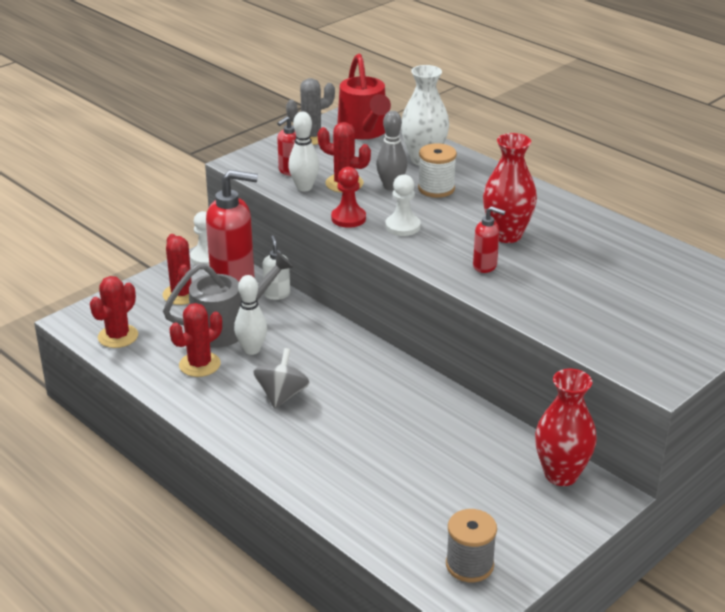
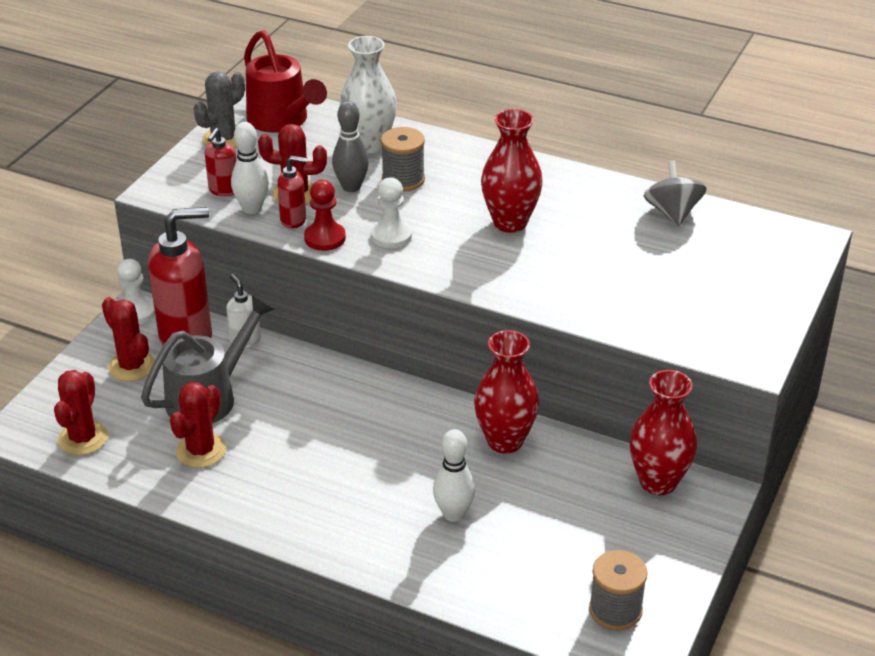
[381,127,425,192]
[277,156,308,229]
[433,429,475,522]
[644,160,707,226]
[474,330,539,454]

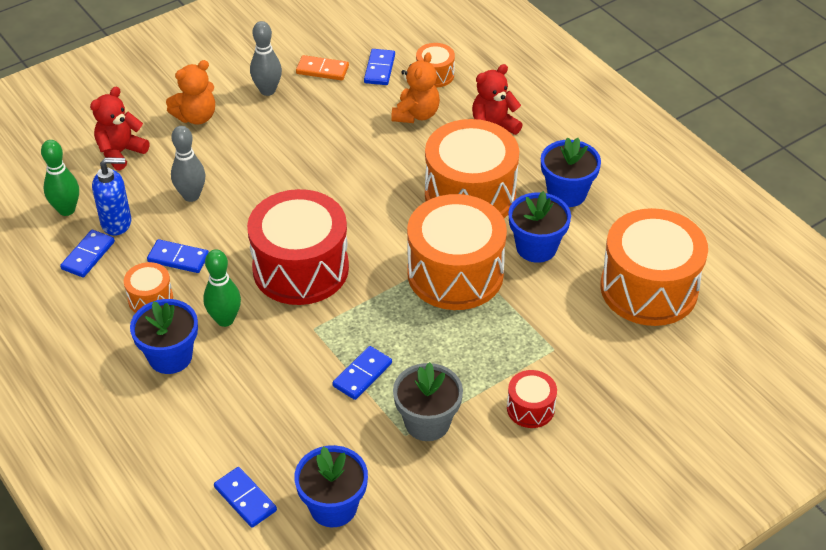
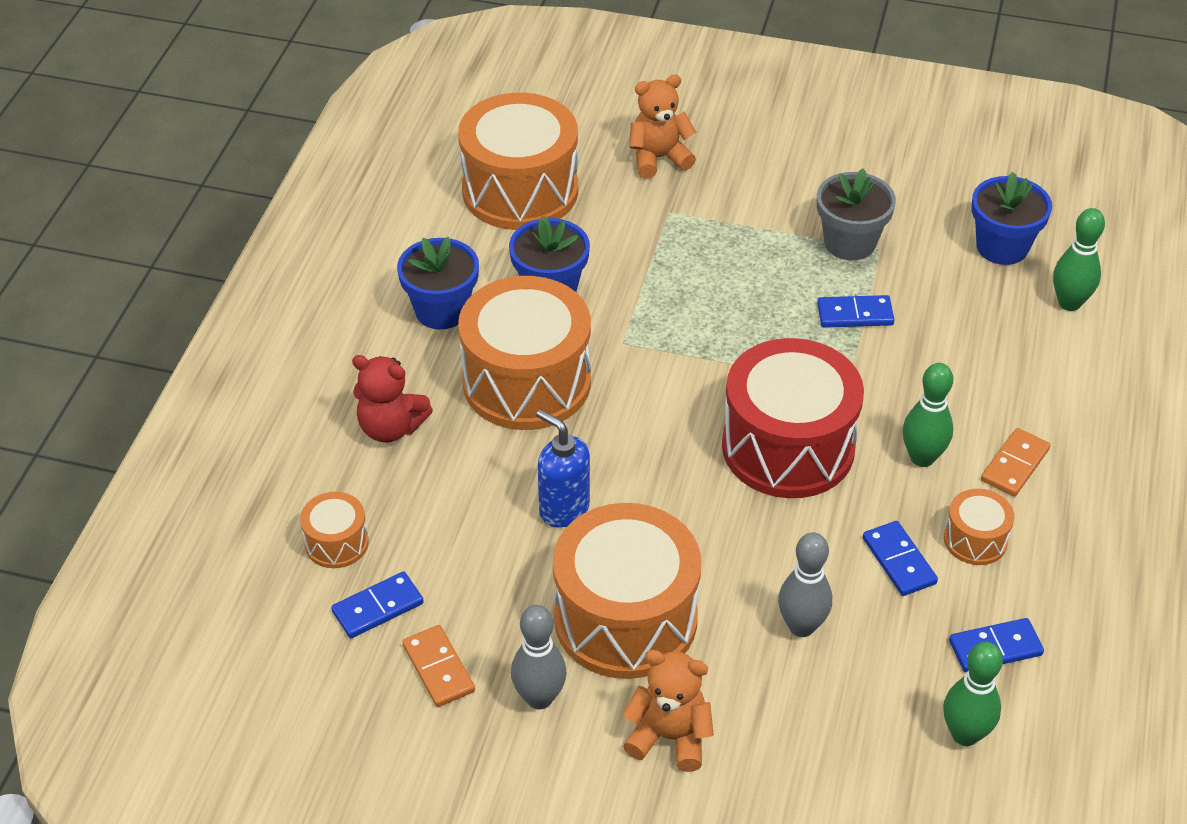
[629,75,696,178]
[90,87,150,171] (first image)
[536,409,590,528]
[553,503,701,679]
[981,428,1050,496]
[507,370,557,428] (first image)
[1053,208,1105,311]

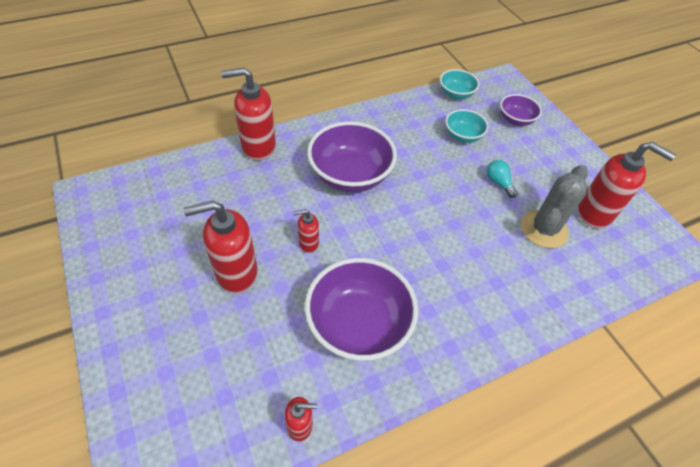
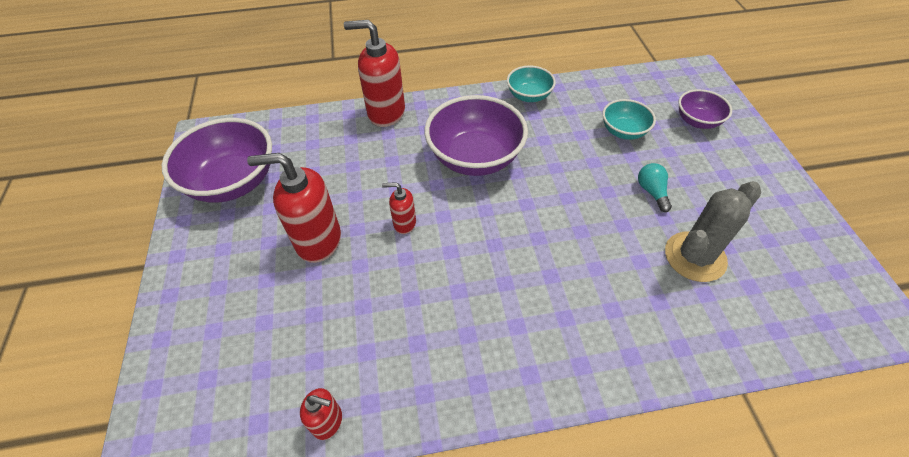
[507,66,556,102]
[578,142,676,228] (first image)
[162,118,272,203]

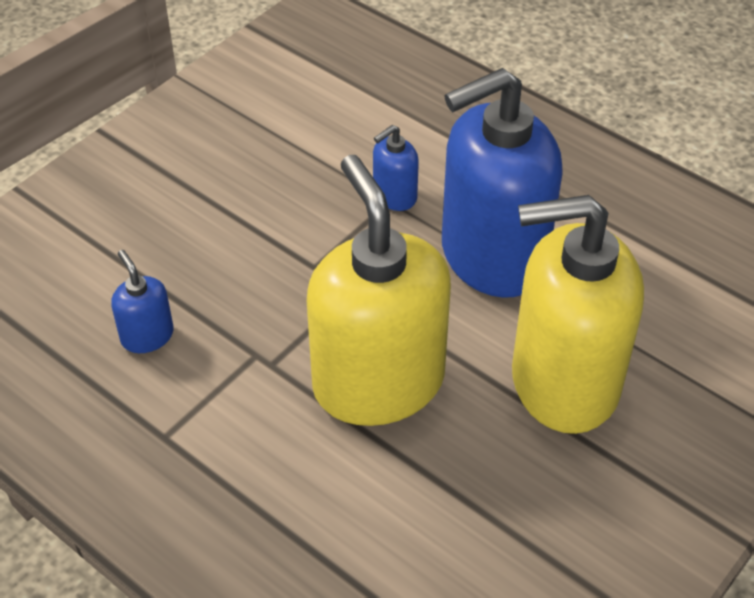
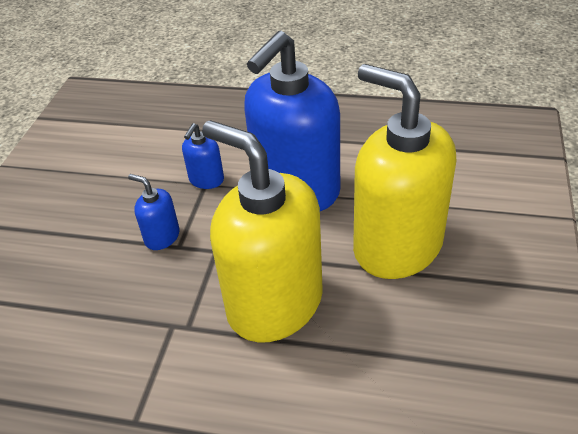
[353,64,456,279]
[128,174,180,250]

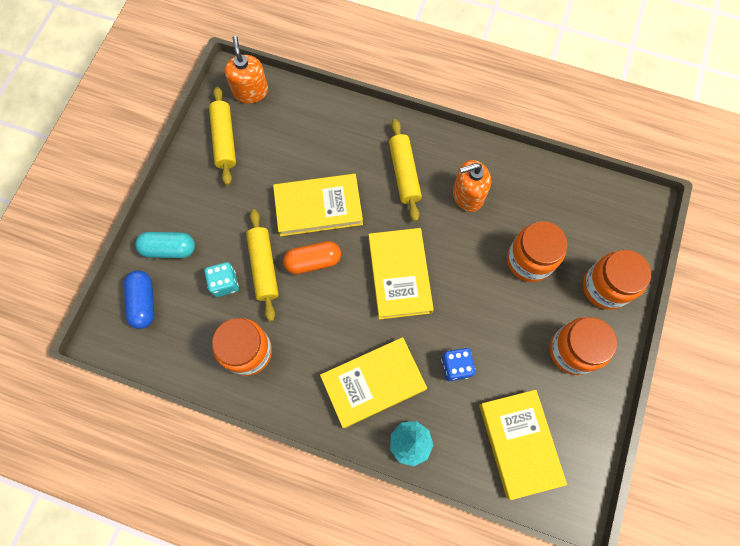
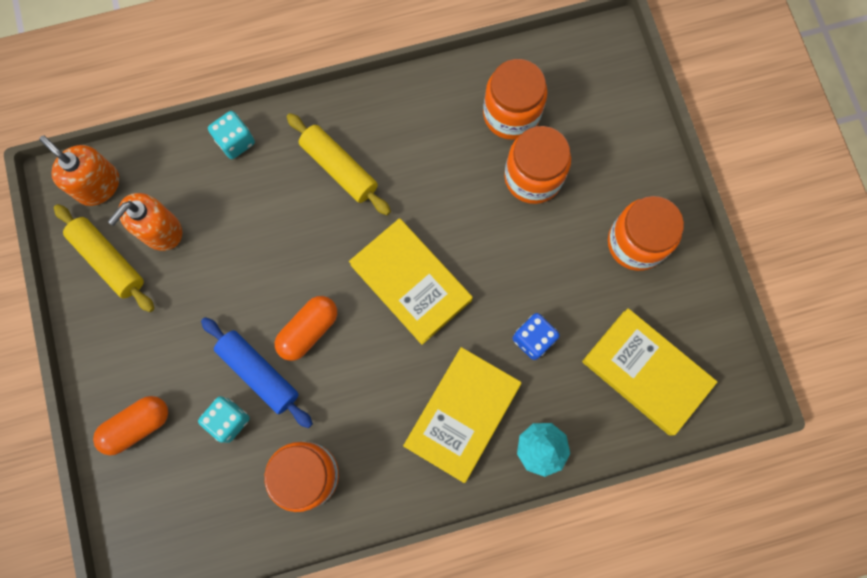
[108,193,182,251]
[273,174,363,236] (first image)
[201,317,313,428]
[93,396,168,455]
[483,59,547,140]
[124,270,154,329] (first image)
[208,111,255,159]

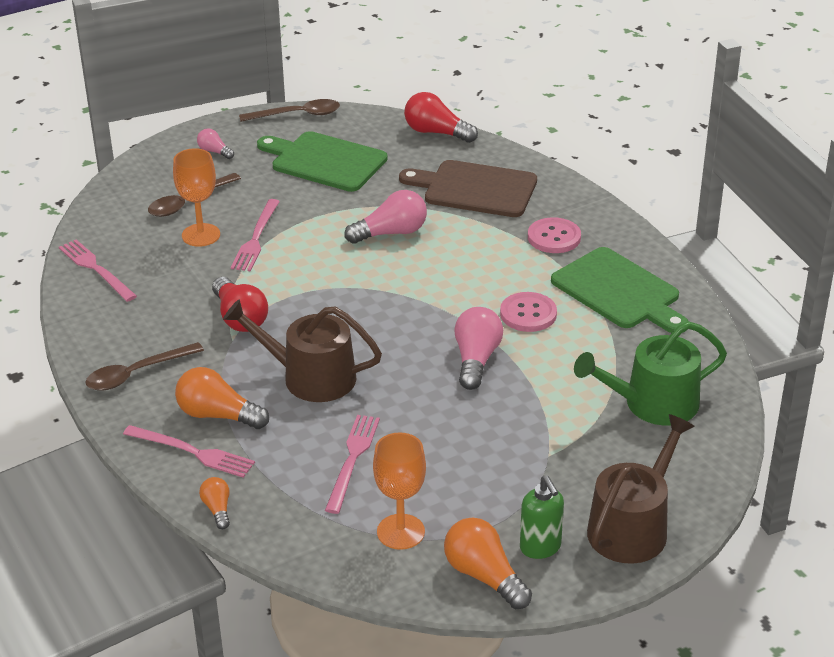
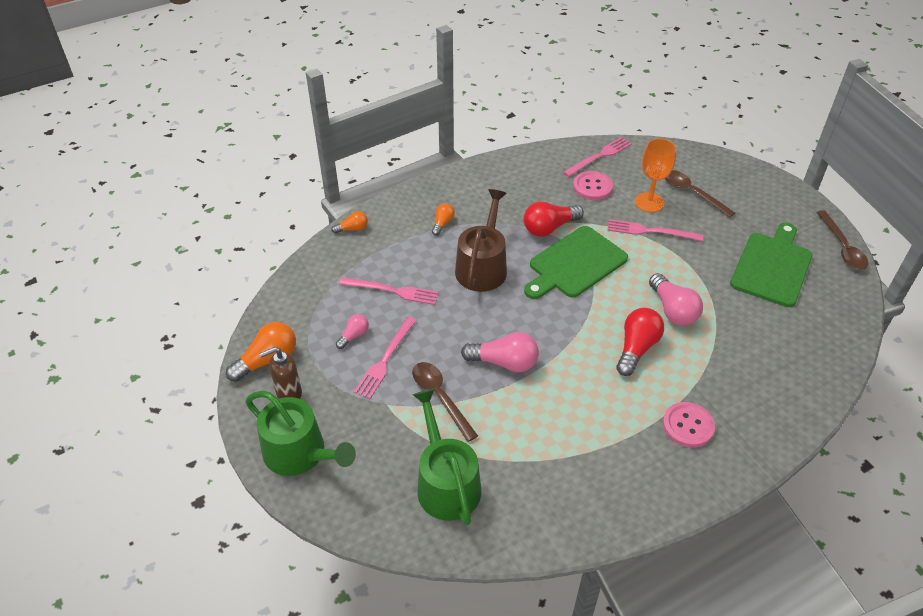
[616,308,664,376]
[336,314,369,349]
[399,160,537,217] (first image)
[524,226,628,299]
[573,171,613,200]
[412,362,478,442]
[432,203,455,236]
[246,391,356,476]
[354,316,417,399]
[373,432,426,550] (first image)
[259,347,302,399]

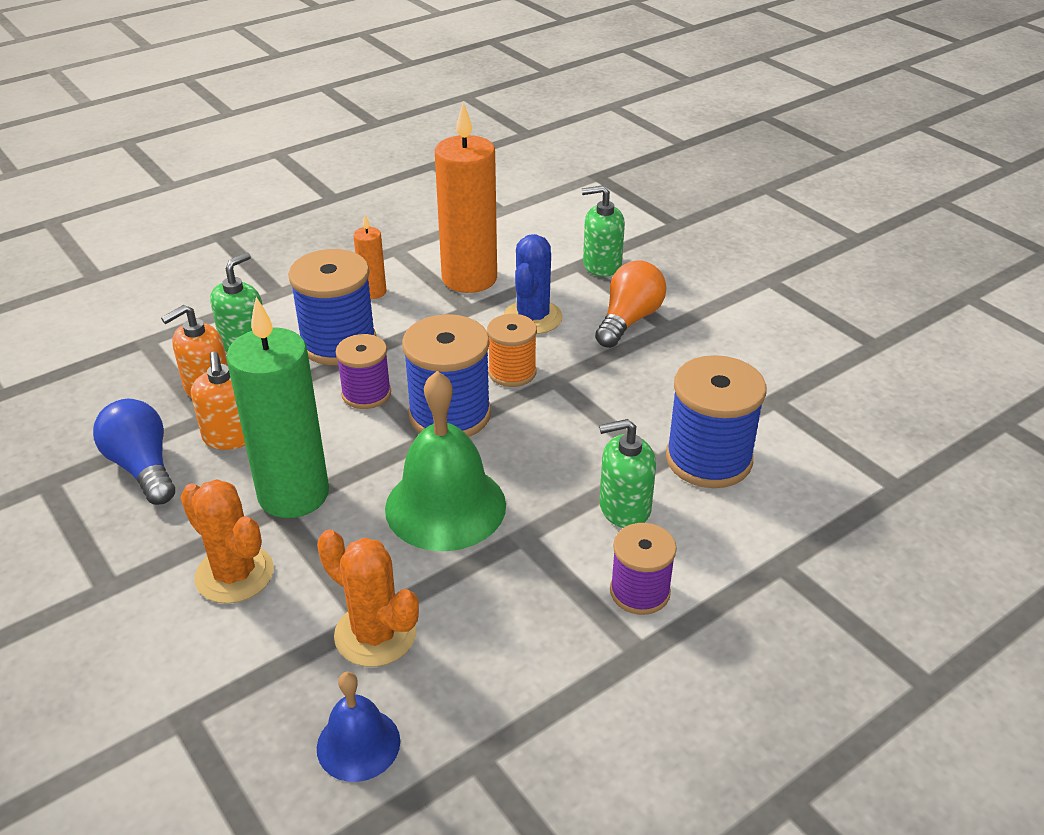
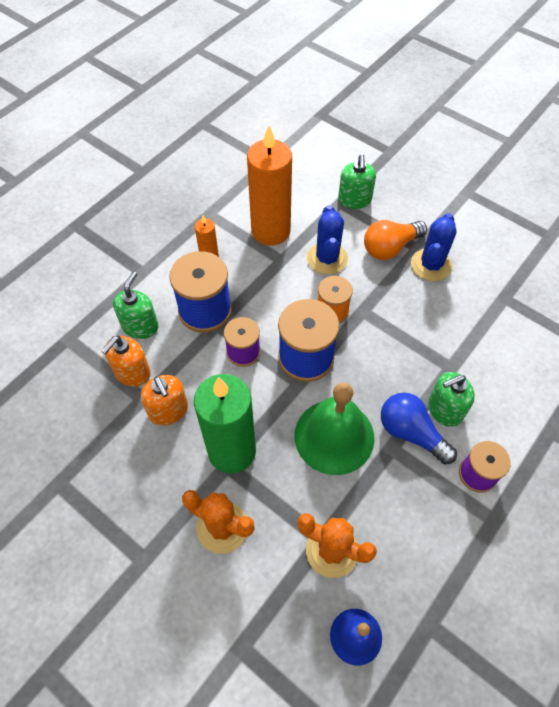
[338,154,376,209]
[364,220,427,260]
[666,355,767,488] (first image)
[381,393,457,464]
[411,213,457,281]

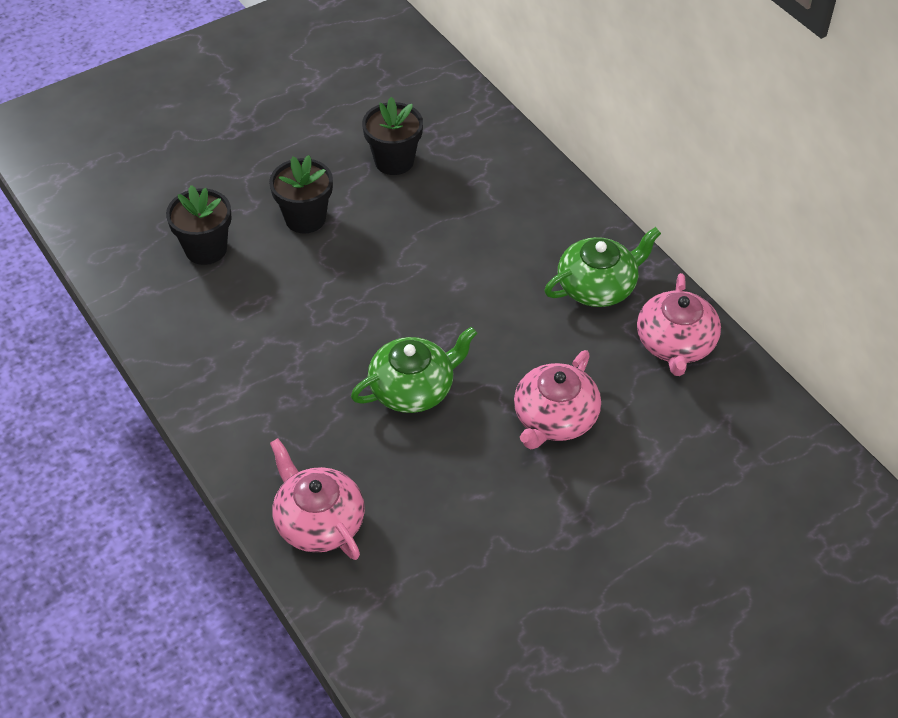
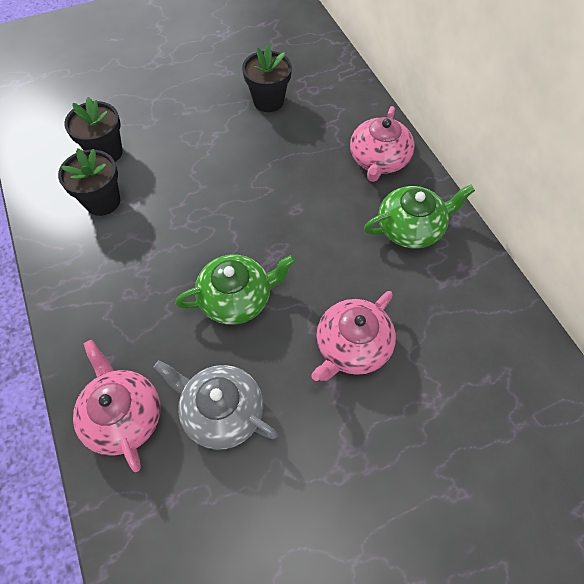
[58,148,120,216]
[350,106,415,182]
[153,360,278,450]

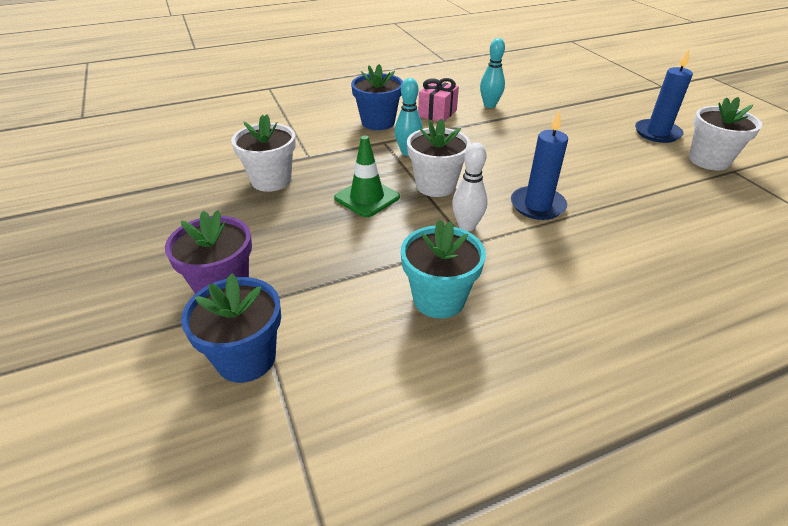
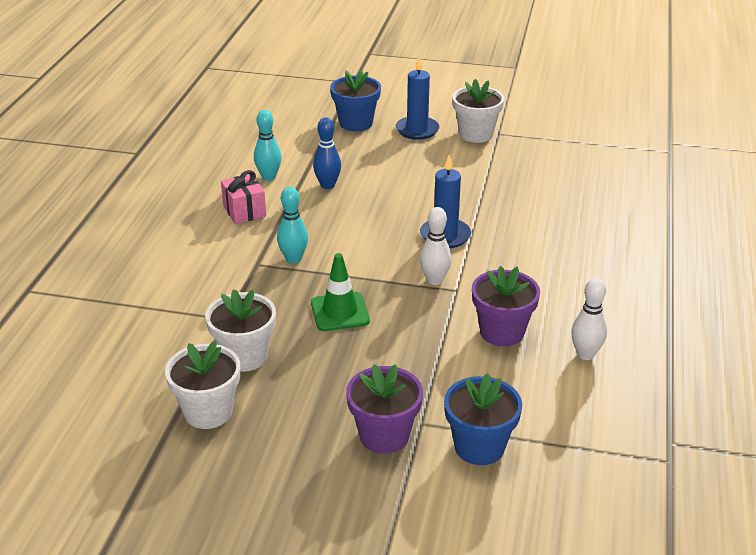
[330,70,381,131]
[165,341,240,429]
[472,266,540,347]
[313,117,341,189]
[571,278,607,360]

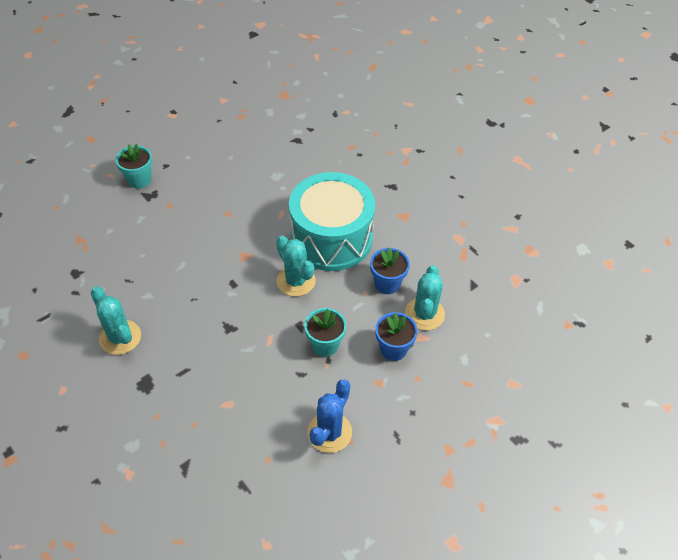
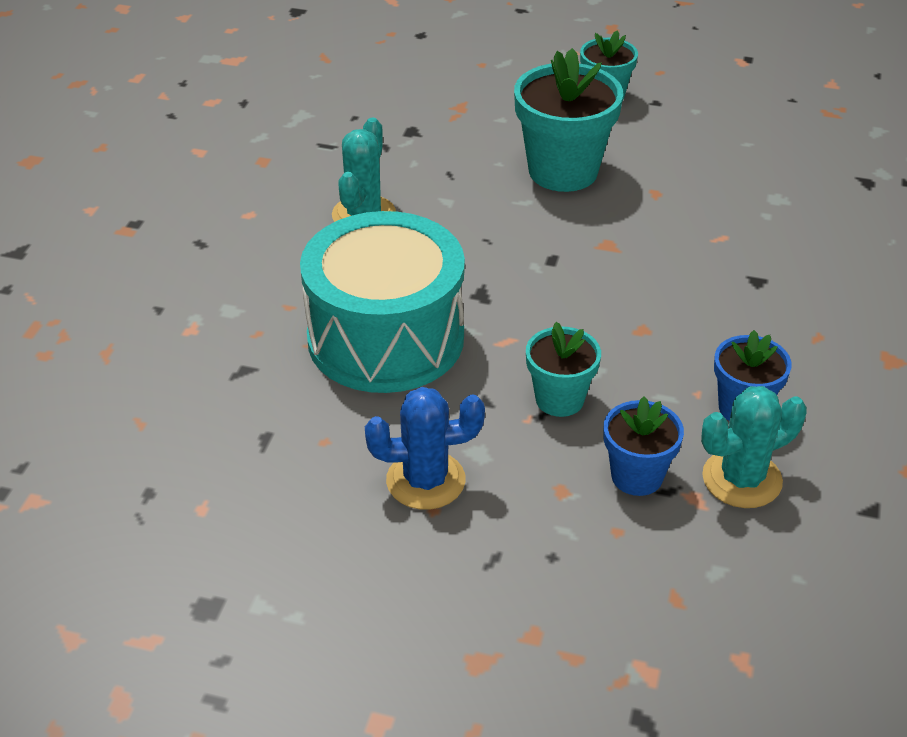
[300,211,465,393]
[276,236,316,297] (first image)
[514,48,623,192]

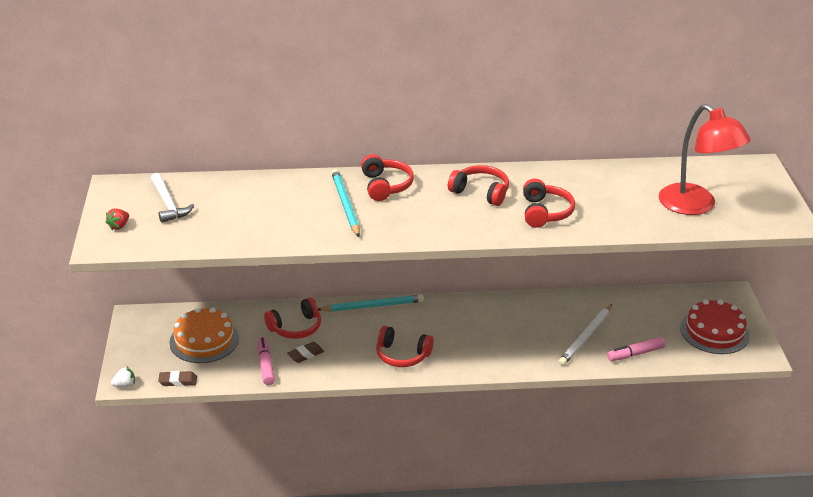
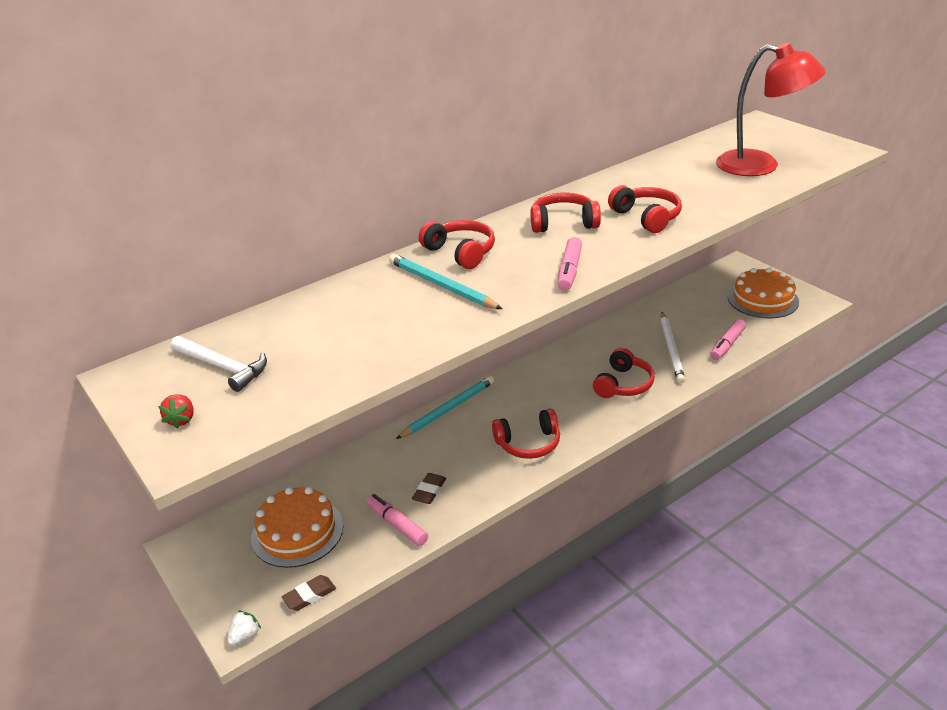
[593,348,655,398]
[728,268,799,318]
[558,237,582,291]

